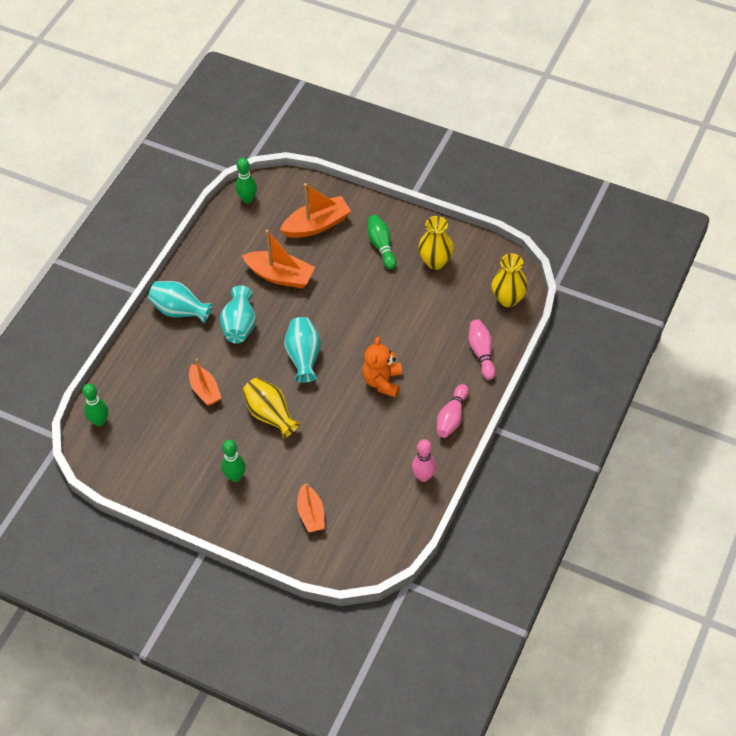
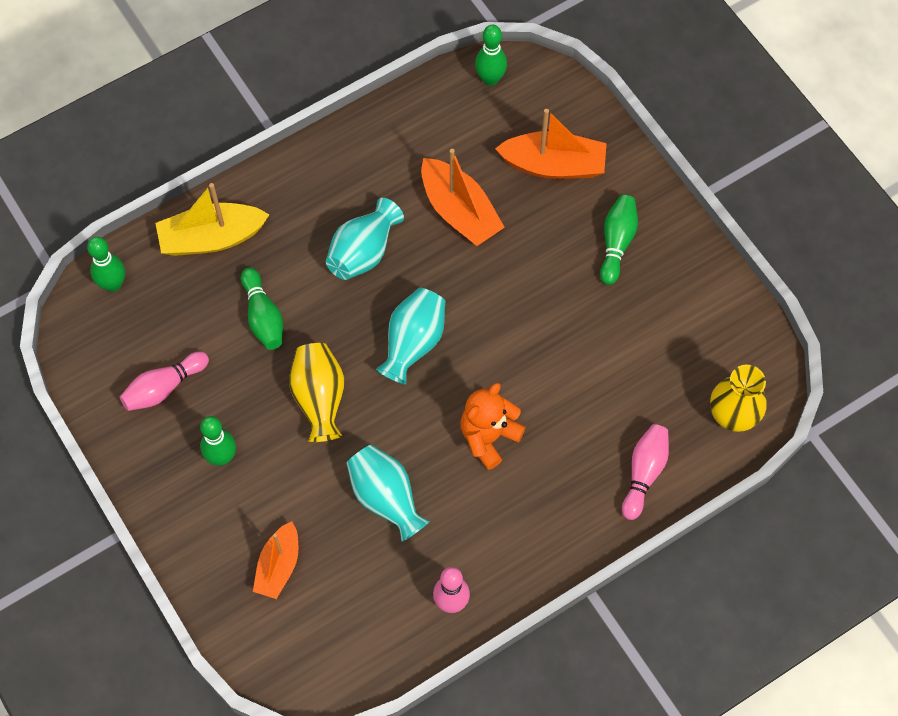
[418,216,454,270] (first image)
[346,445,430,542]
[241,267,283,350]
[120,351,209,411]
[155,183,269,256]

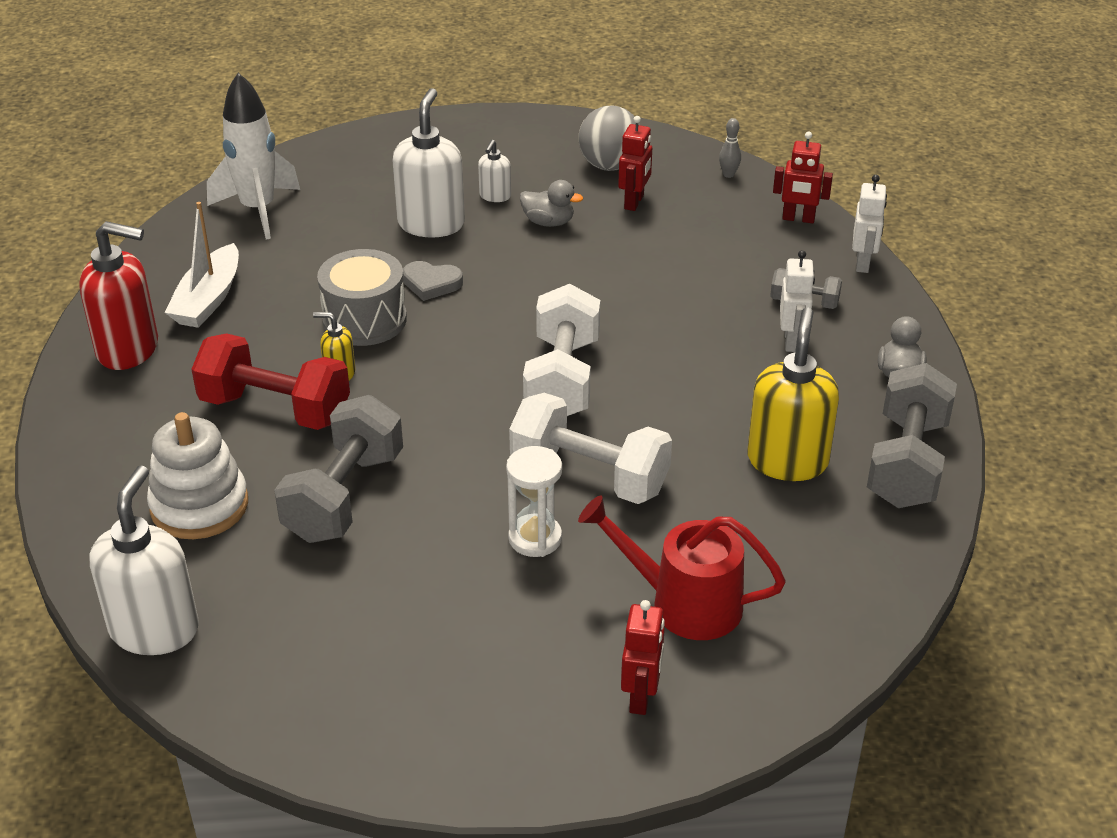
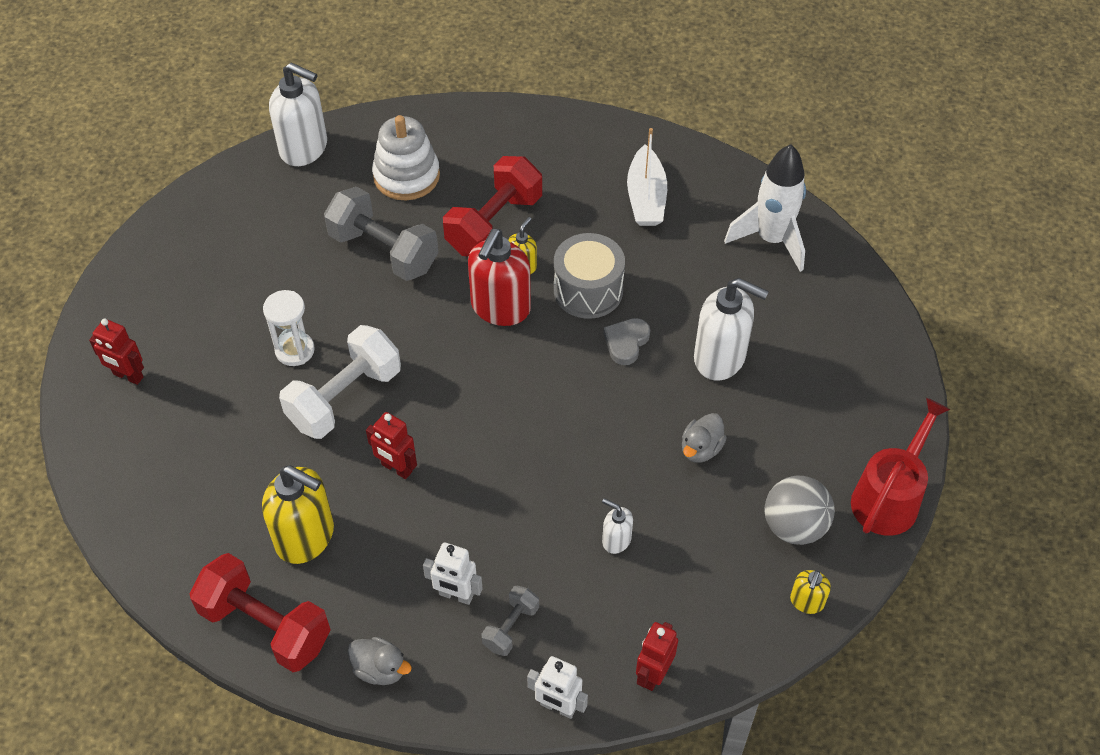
[366,412,417,479]
[719,118,741,178] (first image)
[602,498,633,554]
[627,128,667,226]
[468,229,531,326]
[523,284,600,416] (first image)
[190,553,330,672]
[851,398,950,536]
[790,570,831,614]

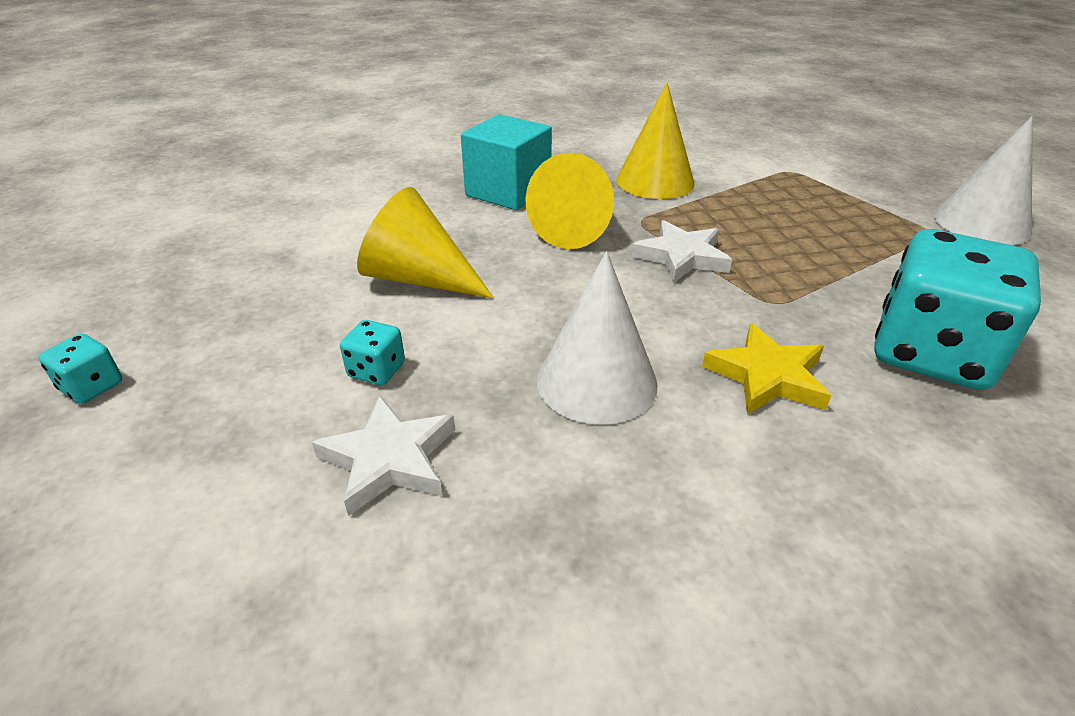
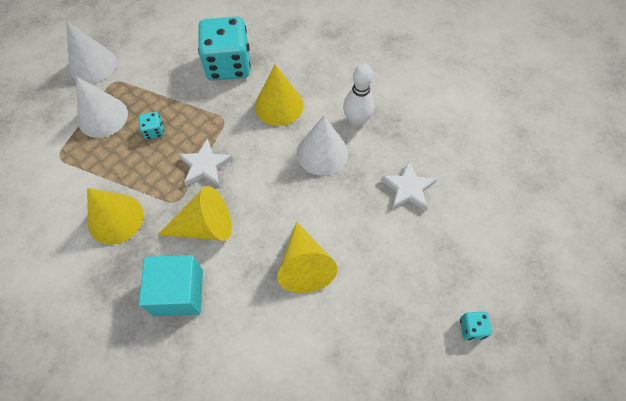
[138,112,164,140]
[255,65,304,126]
[343,64,374,128]
[76,77,128,138]

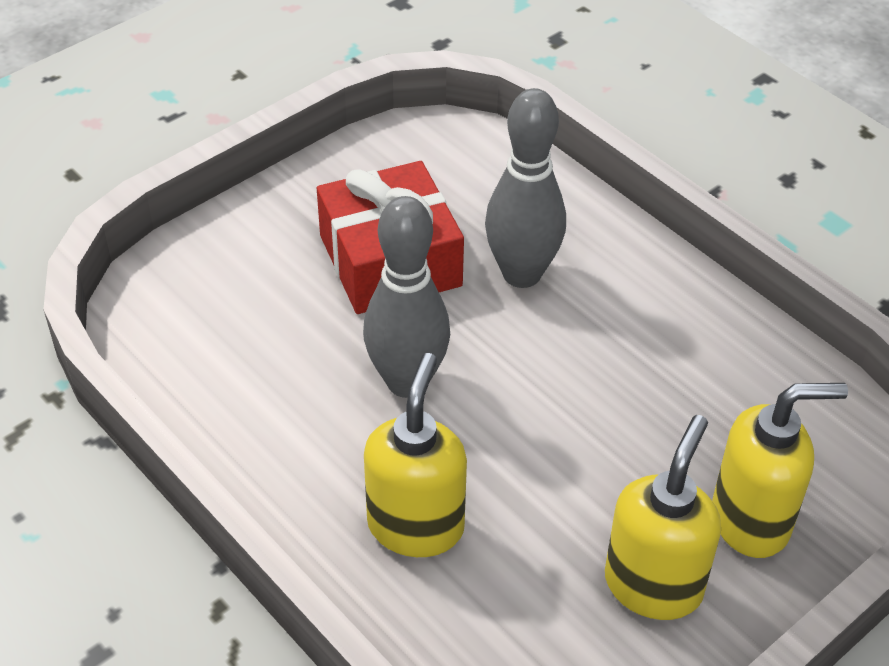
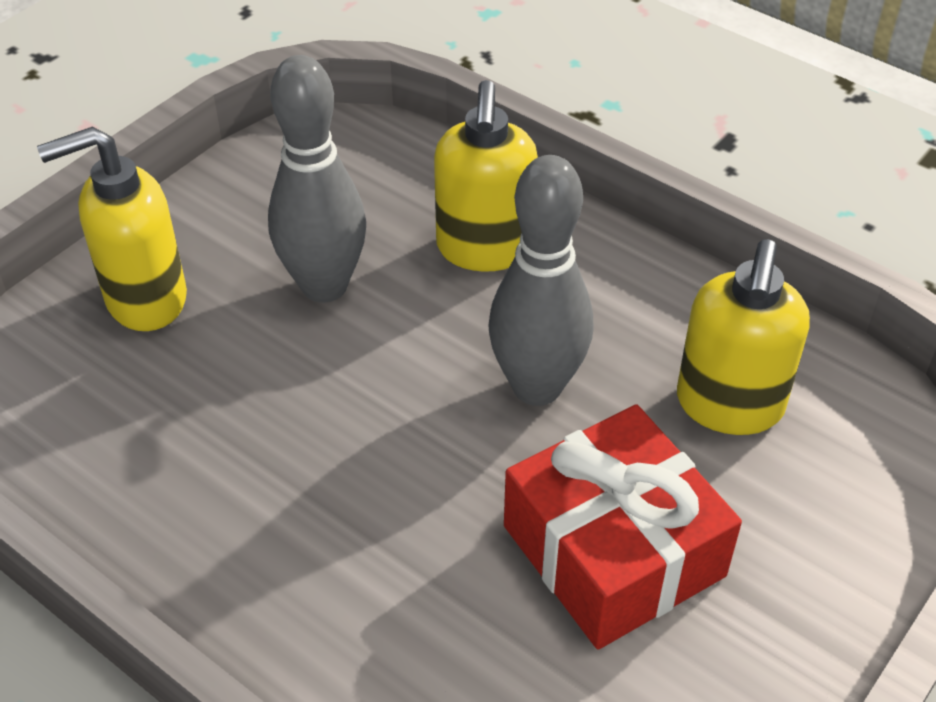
[268,55,366,303]
[677,239,810,435]

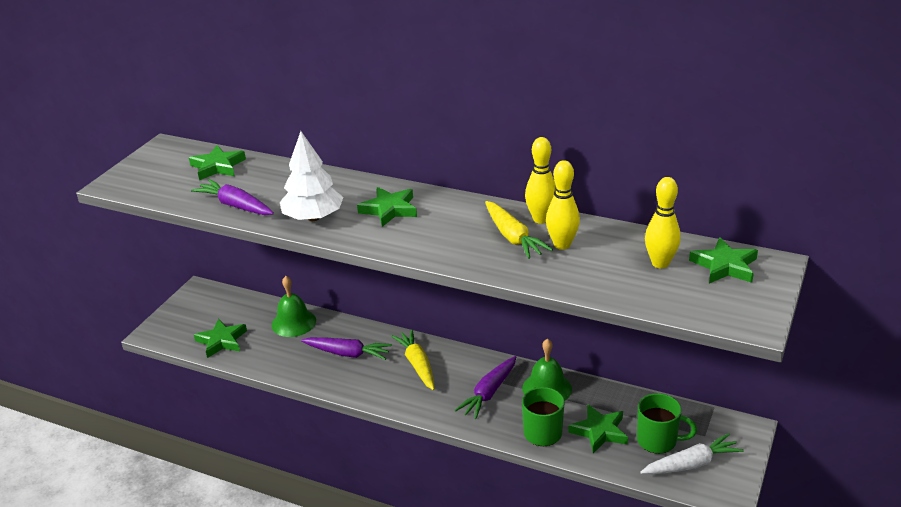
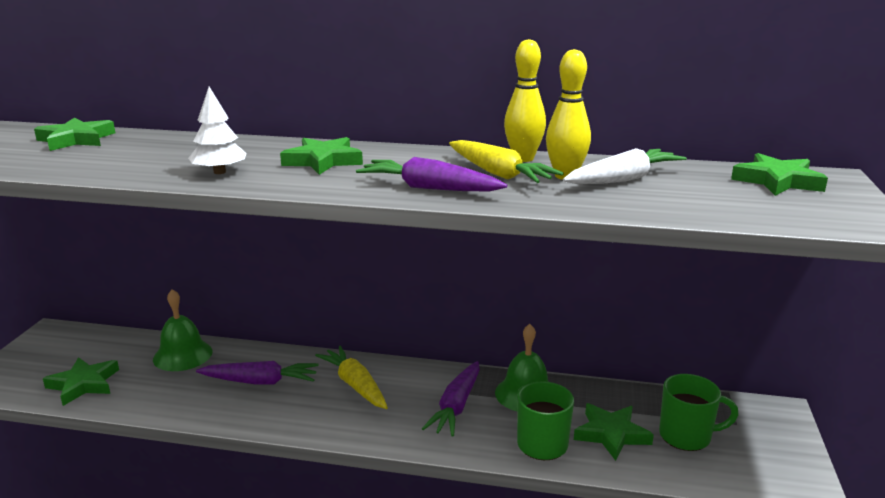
[188,87,247,174]
[645,177,681,269] (first image)
[356,157,507,191]
[563,148,687,184]

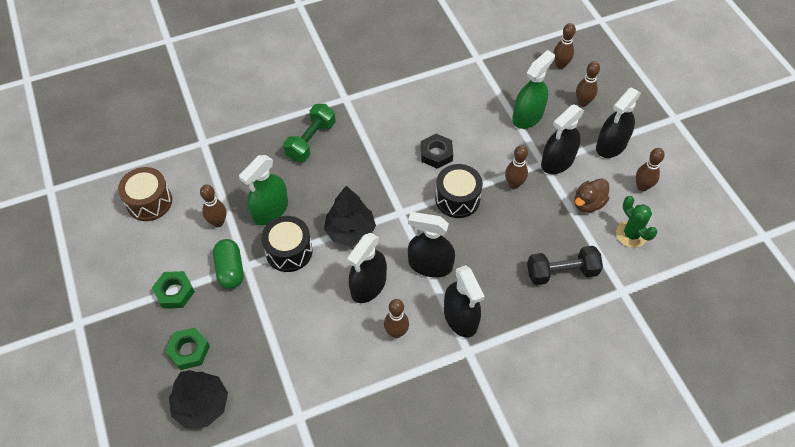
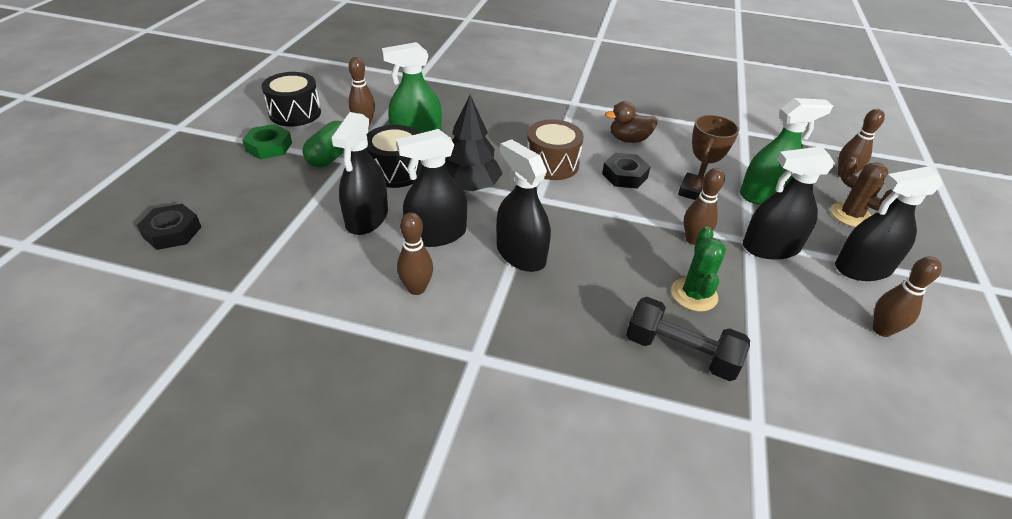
[831,157,892,227]
[283,104,336,162] (first image)
[262,72,321,126]
[526,119,584,180]
[605,101,658,143]
[671,226,726,311]
[331,112,388,235]
[165,327,210,370] (first image)
[137,204,201,250]
[678,115,739,200]

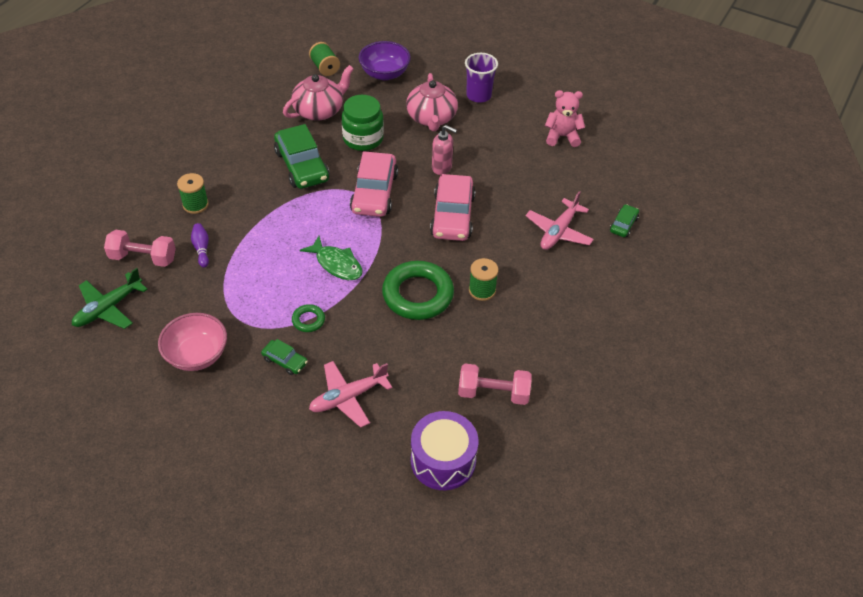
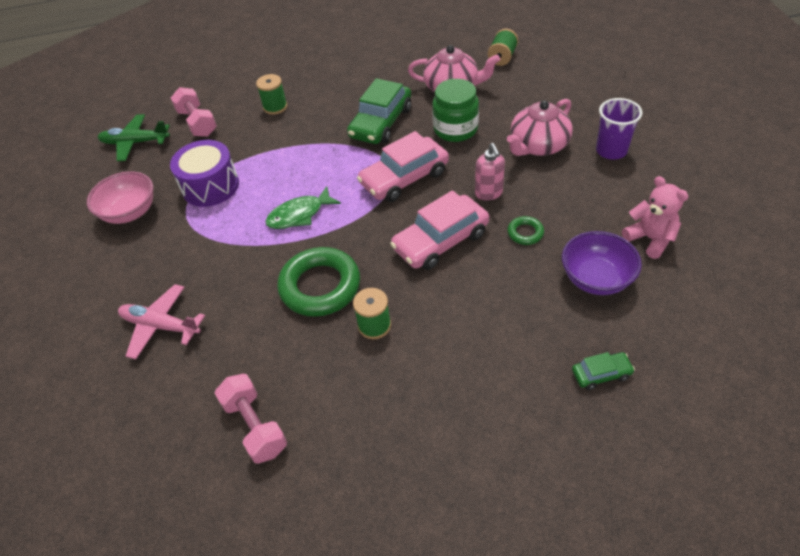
[562,231,642,295]
[526,191,594,250] (first image)
[191,223,209,268] (first image)
[265,186,341,229]
[507,216,544,245]
[261,339,308,375] (first image)
[170,140,239,207]

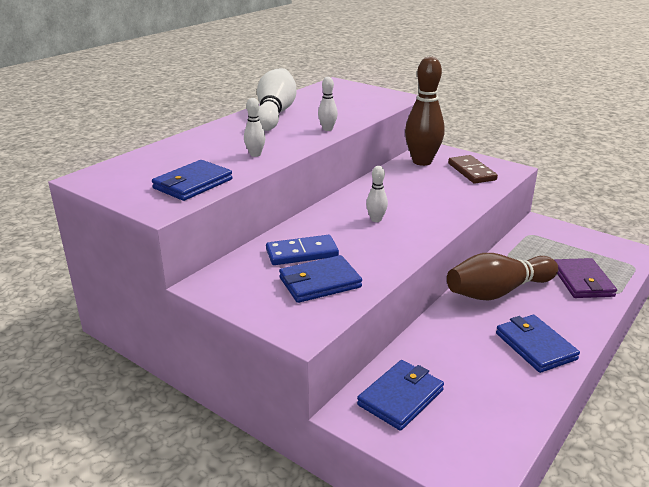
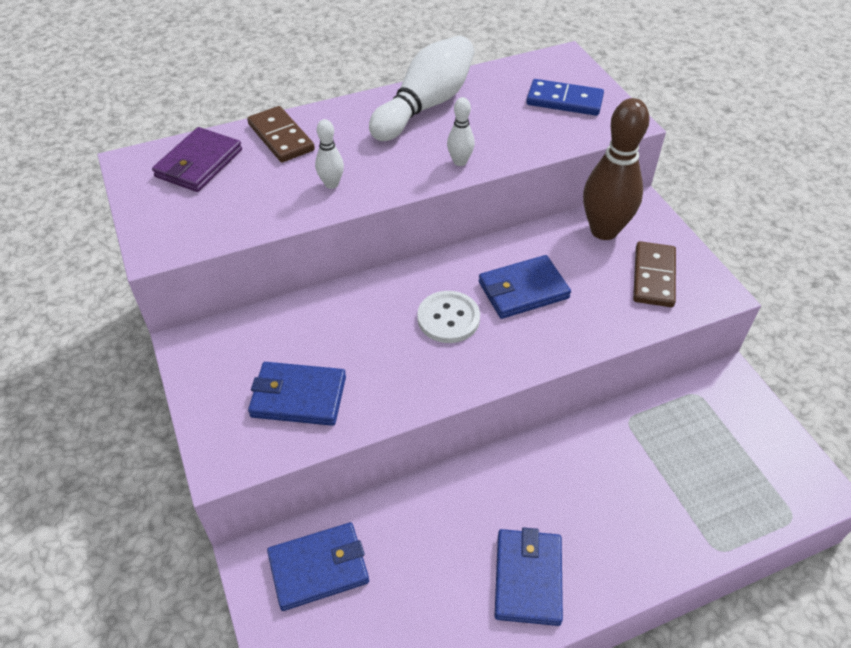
[478,255,571,319]
[417,291,480,343]
[526,79,604,116]
[447,253,558,300] (first image)
[152,127,242,192]
[247,106,315,162]

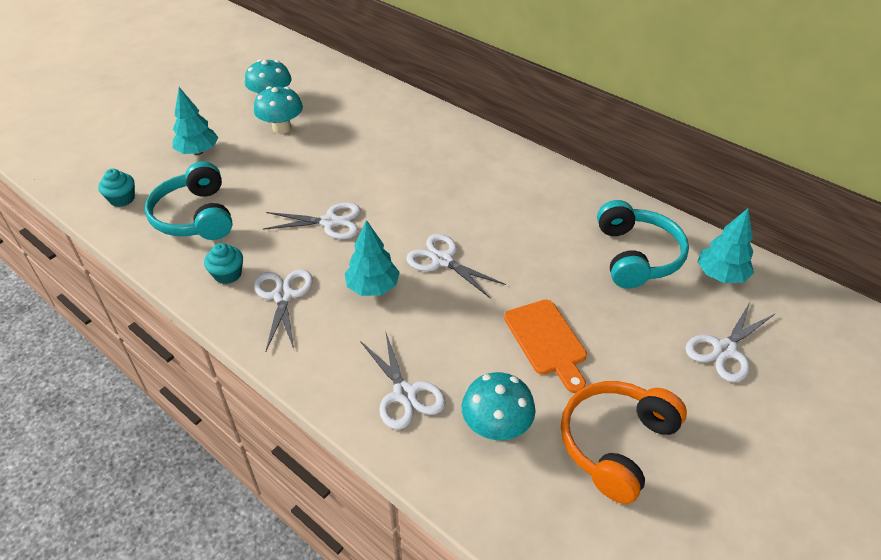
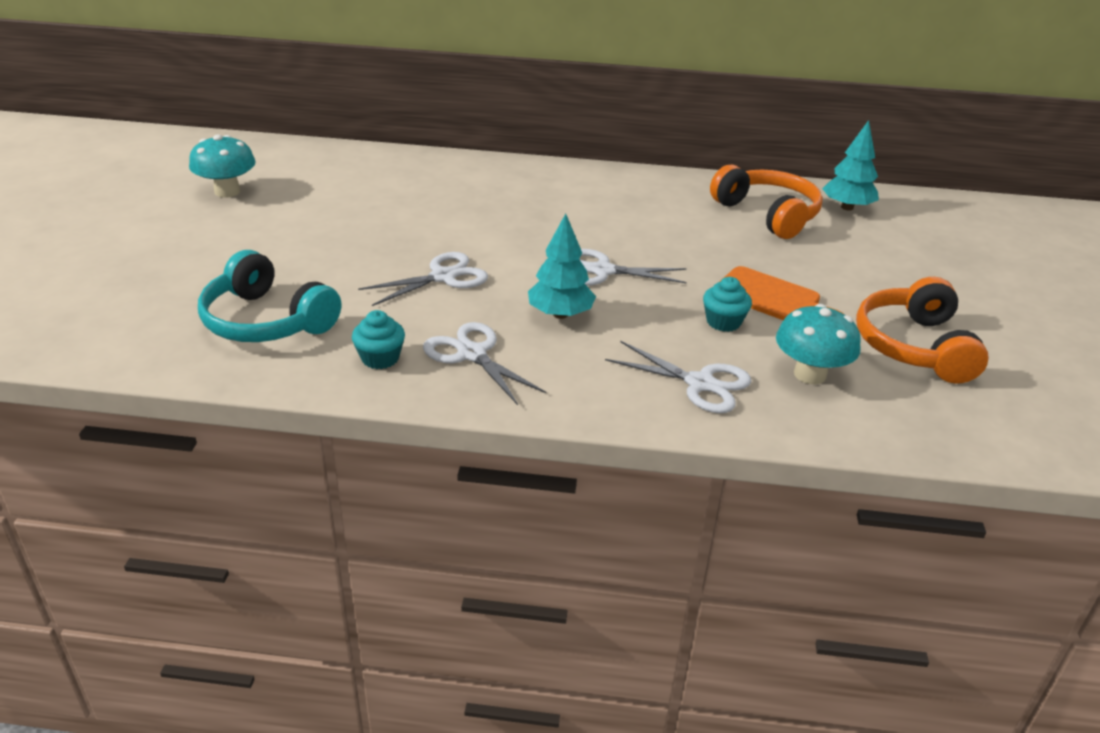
[254,86,303,134] (first image)
[173,87,218,155] (first image)
[703,277,752,332]
[710,165,823,239]
[685,300,776,382] (first image)

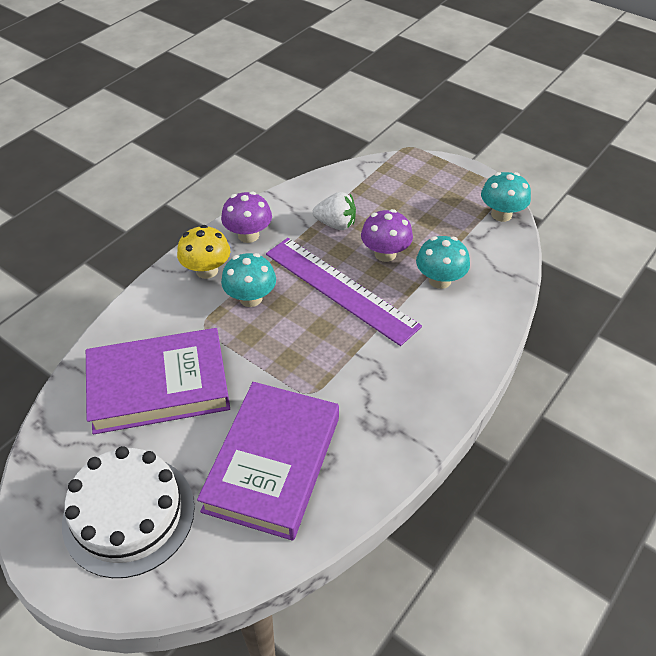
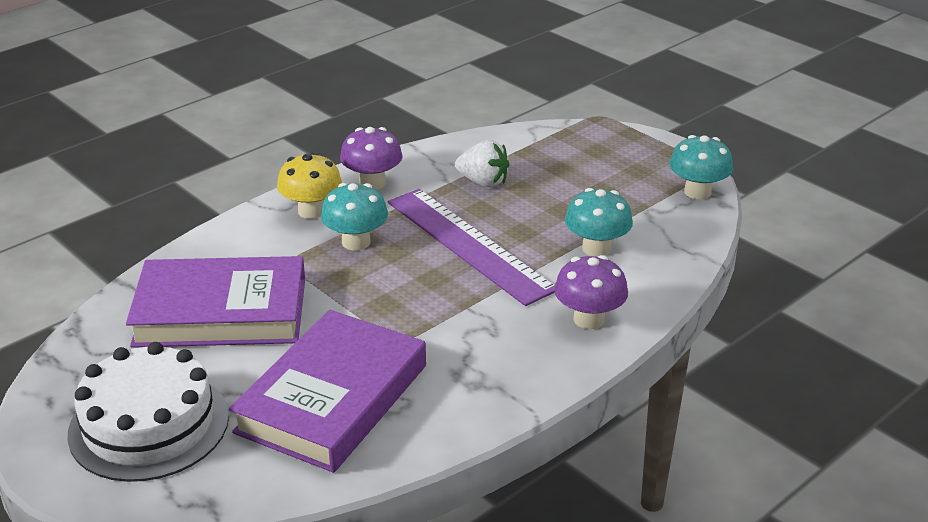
[554,255,628,329]

